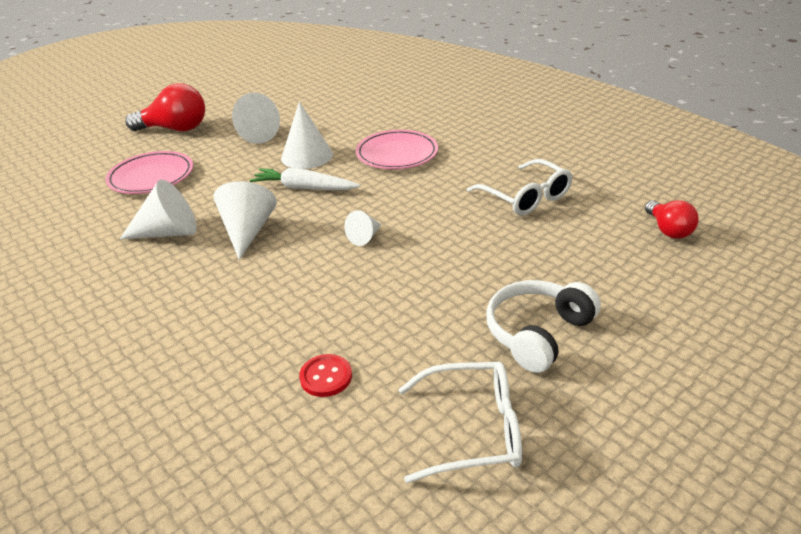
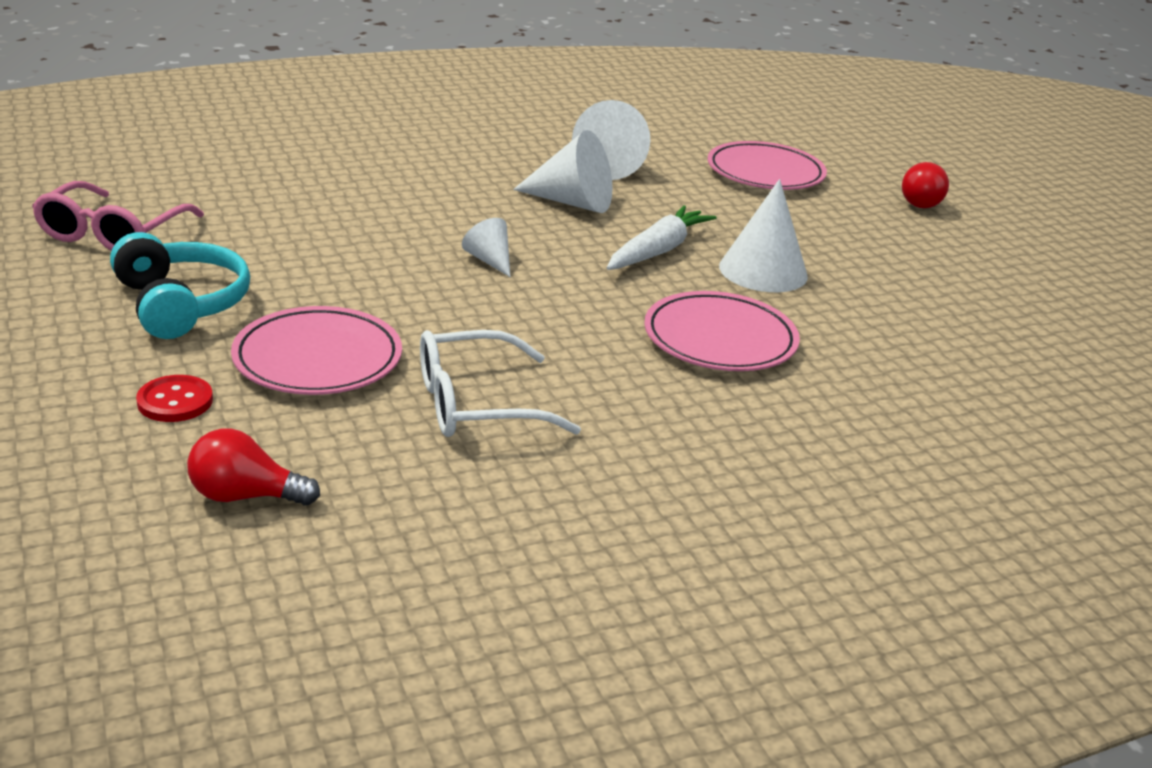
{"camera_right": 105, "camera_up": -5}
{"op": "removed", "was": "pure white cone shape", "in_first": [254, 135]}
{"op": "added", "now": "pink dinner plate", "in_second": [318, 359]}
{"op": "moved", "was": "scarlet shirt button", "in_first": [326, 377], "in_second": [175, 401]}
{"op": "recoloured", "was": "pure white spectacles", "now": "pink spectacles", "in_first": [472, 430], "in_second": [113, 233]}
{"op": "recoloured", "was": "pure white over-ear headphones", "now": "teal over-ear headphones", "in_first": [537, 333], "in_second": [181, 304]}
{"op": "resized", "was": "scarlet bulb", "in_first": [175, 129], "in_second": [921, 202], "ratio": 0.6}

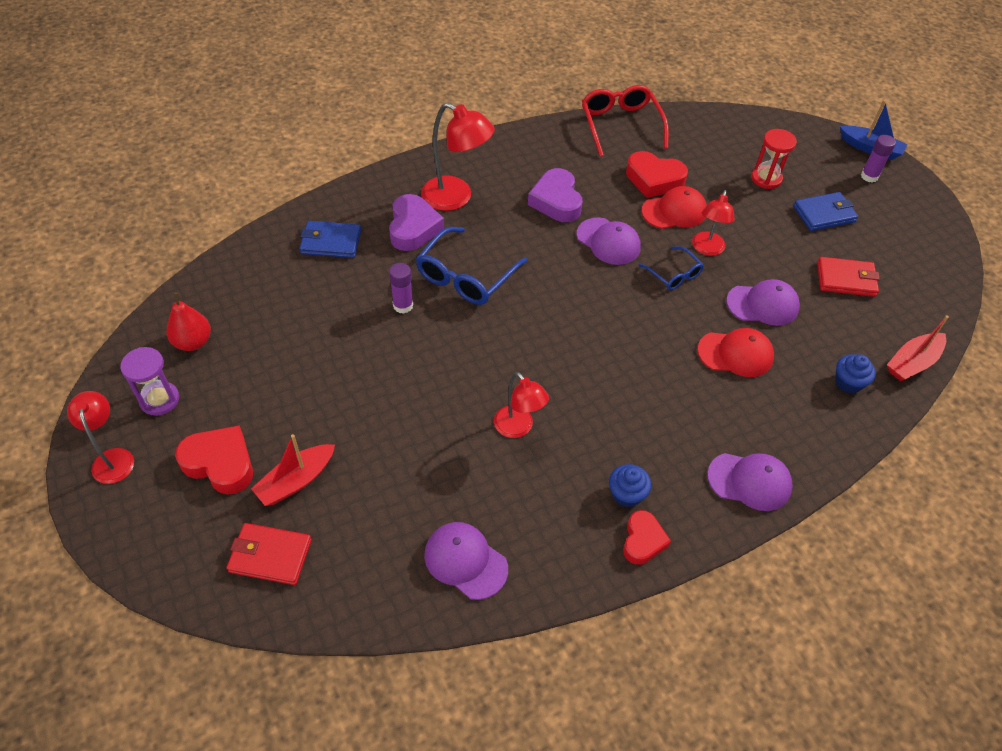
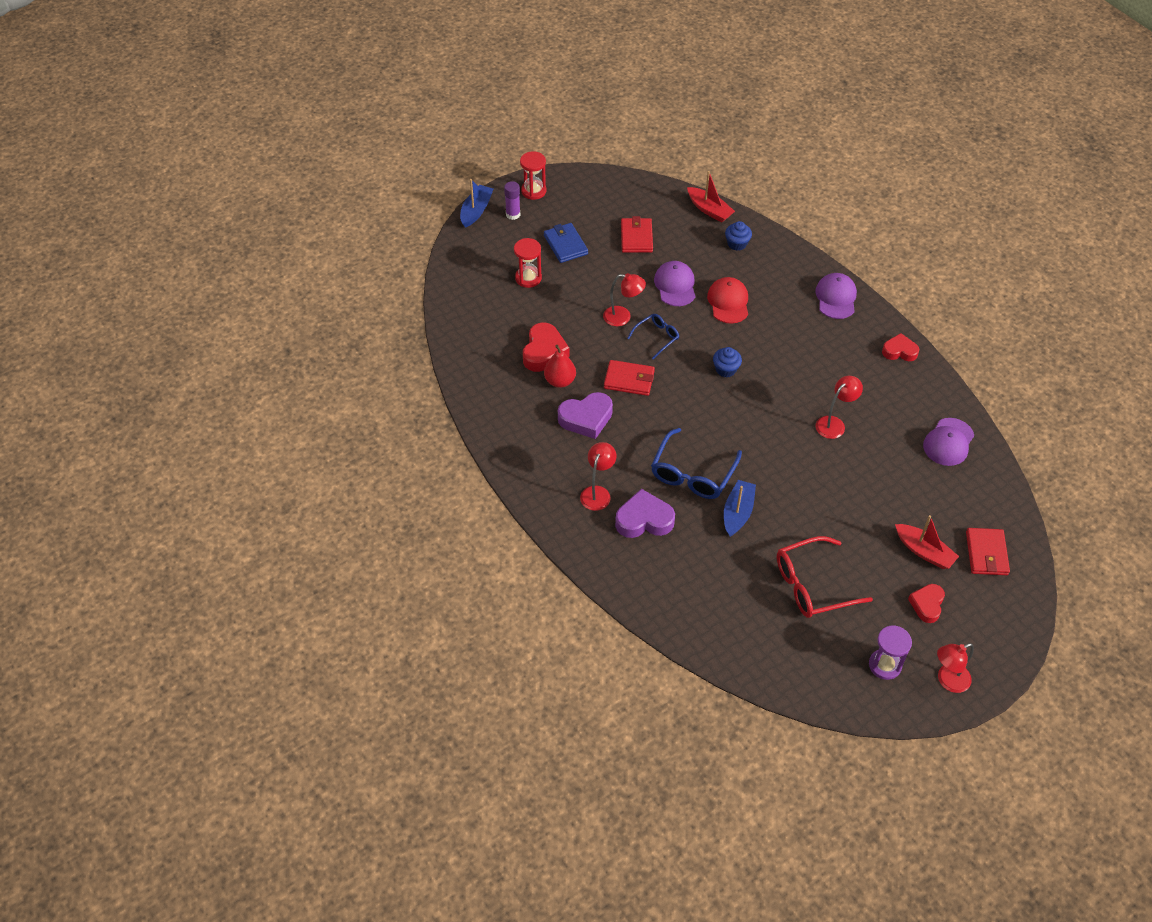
{"camera_right": -95, "camera_up": 0}
{"op": "removed", "was": "cobalt wallet", "in_first": [331, 242]}
{"op": "removed", "was": "scarlet baseball cap", "in_first": [674, 211]}
{"op": "added", "now": "scarlet sandglass", "in_second": [533, 191]}
{"op": "moved", "was": "scarlet pear fruit", "in_first": [193, 342], "in_second": [560, 381]}
{"op": "moved", "was": "scarlet spectacles", "in_first": [621, 125], "in_second": [813, 585]}
{"op": "moved", "was": "cobalt muffin", "in_first": [626, 494], "in_second": [725, 369]}
{"op": "replaced", "was": "purple stick of glue", "now": "cobalt toy boat", "in_first": [403, 305], "in_second": [737, 513]}
{"op": "replaced", "was": "purple baseball cap", "now": "scarlet wallet", "in_first": [608, 241], "in_second": [629, 380]}
{"op": "turned", "was": "cobalt spectacles", "in_first": [466, 276], "in_second": [693, 473], "clockwise": 90}
{"op": "resized", "was": "scarlet heart shape", "in_first": [220, 463], "in_second": [927, 604], "ratio": 0.66}
{"op": "resized", "was": "scarlet lamp", "in_first": [456, 198], "in_second": [597, 493], "ratio": 0.64}

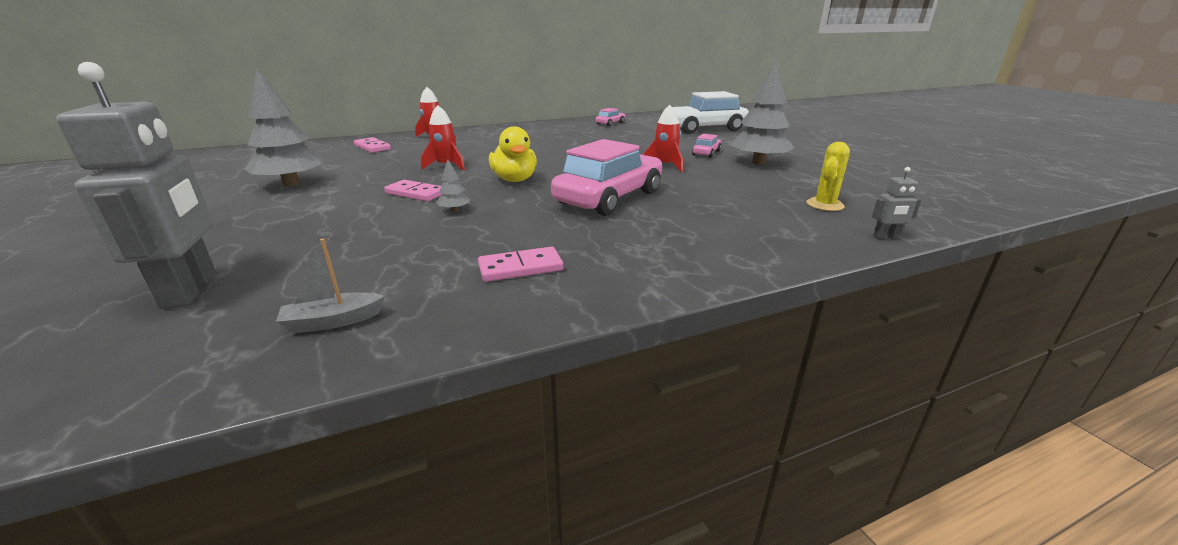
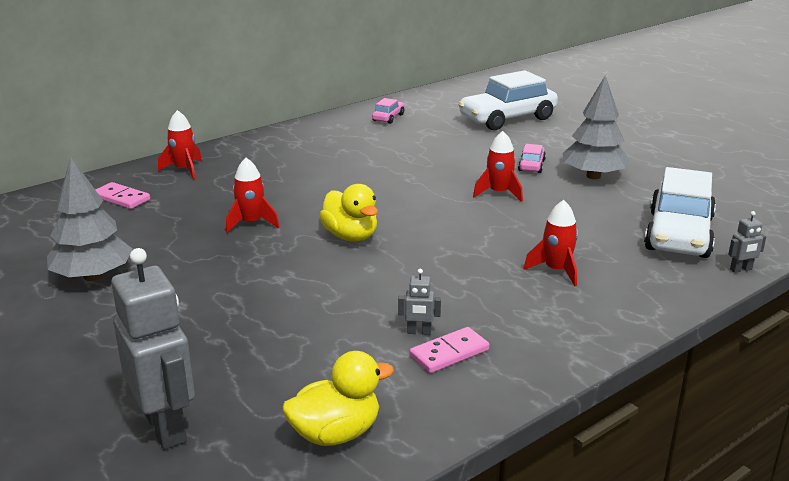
{"camera_right": -15, "camera_up": 0}
{"op": "removed", "was": "pink domino tile", "in_first": [415, 193]}
{"op": "removed", "was": "ash-grey tree", "in_first": [454, 210]}
{"op": "removed", "was": "pink car", "in_first": [609, 198]}
{"op": "added", "now": "ash-grey robot figure", "in_second": [419, 332]}
{"op": "added", "now": "scarlet rocket", "in_second": [556, 270]}
{"op": "replaced", "was": "ash-grey toy boat", "now": "golden rubber duck", "in_first": [333, 321], "in_second": [336, 433]}
{"op": "replaced", "was": "golden saguaro cactus", "now": "pure white car", "in_first": [824, 205], "in_second": [678, 234]}

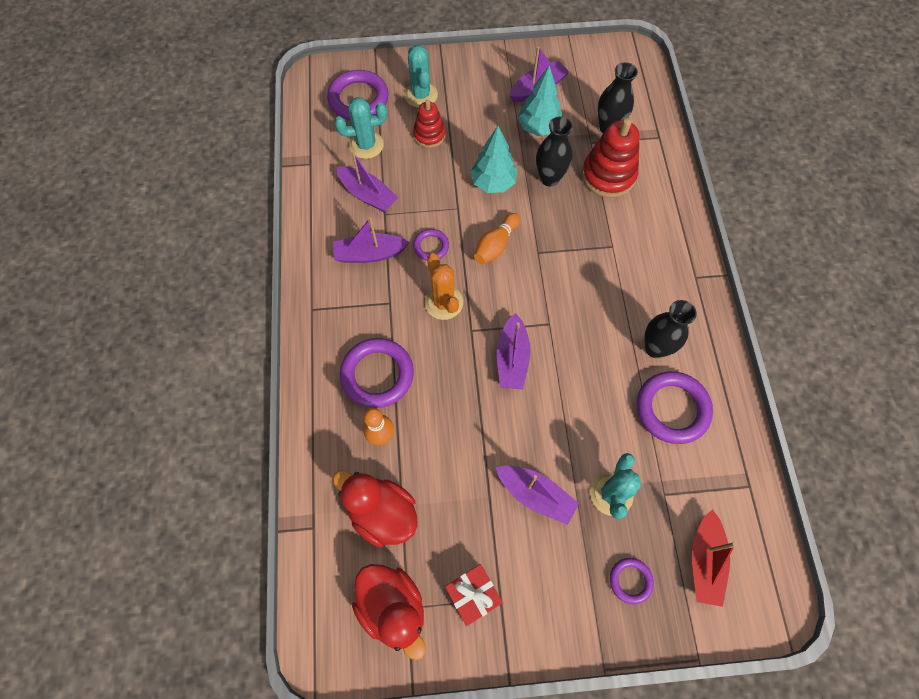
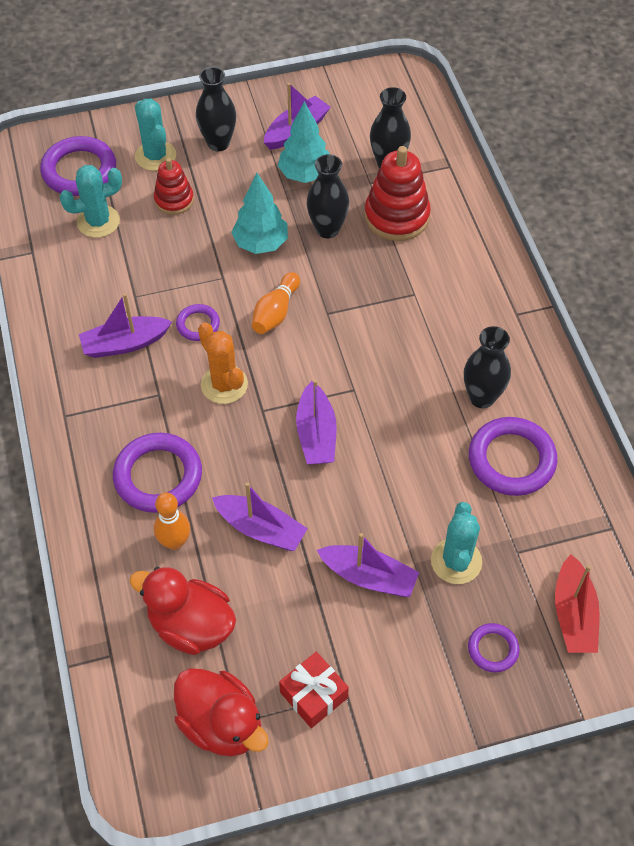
{"camera_right": -10, "camera_up": -10}
{"op": "added", "now": "black flower vase", "in_second": [218, 143]}
{"op": "moved", "was": "purple toy boat", "in_first": [368, 195], "in_second": [260, 529]}

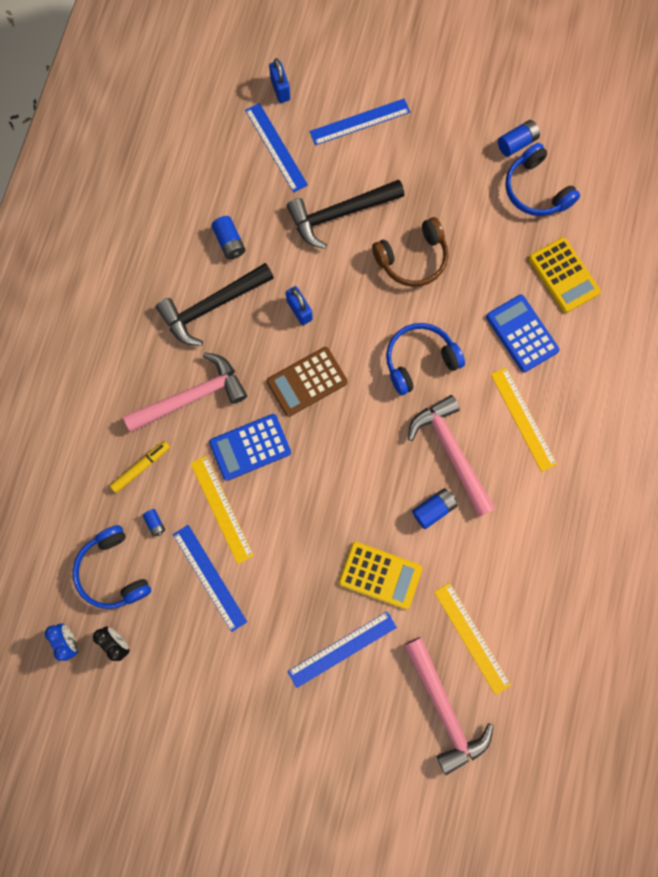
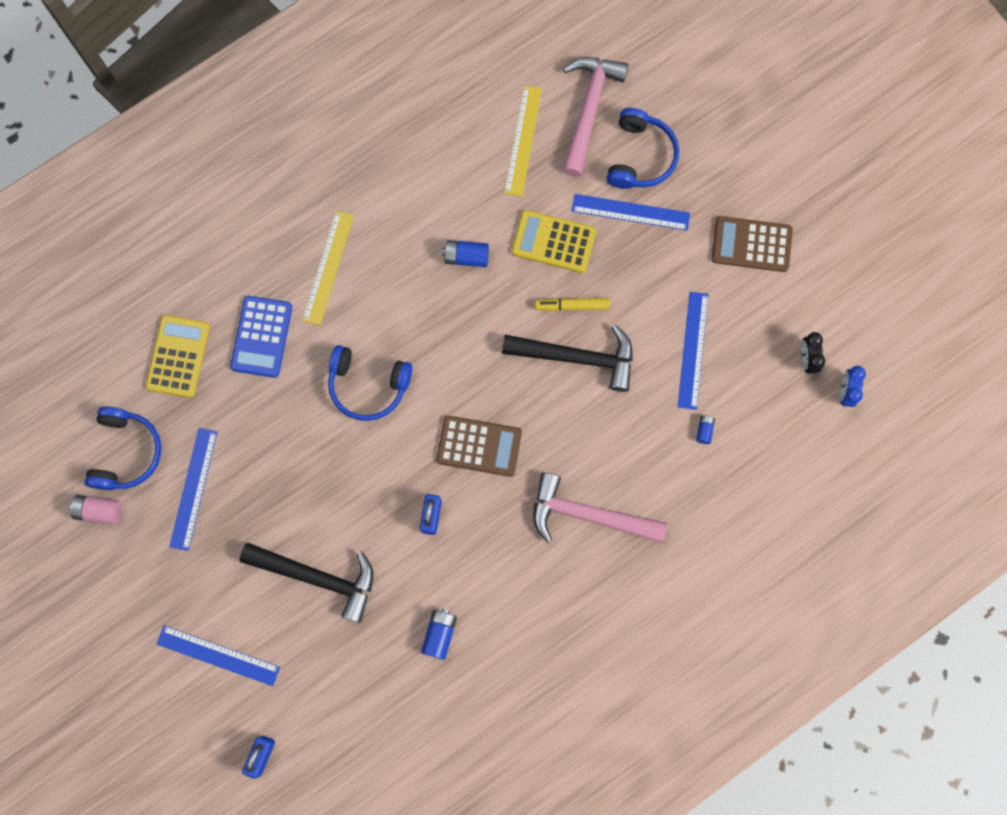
{"camera_right": -140, "camera_up": 0}
{"op": "removed", "was": "golden ruler", "in_first": [221, 509]}
{"op": "removed", "was": "cobalt pocket calculator", "in_first": [250, 447]}
{"op": "removed", "was": "brown over-ear headphones", "in_first": [412, 259]}
{"op": "removed", "was": "pink claw hammer", "in_first": [451, 452]}
{"op": "added", "now": "brown pocket calculator", "in_second": [751, 244]}
{"op": "moved", "was": "cobalt over-ear headphones", "in_first": [113, 571], "in_second": [640, 156]}
{"op": "moved", "was": "golden marker pen", "in_first": [141, 467], "in_second": [572, 306]}
{"op": "moved", "was": "black claw hammer", "in_first": [212, 306], "in_second": [577, 357]}
{"op": "moved", "was": "cobalt ruler", "in_first": [276, 147], "in_second": [193, 488]}
{"op": "recoloured", "was": "cobalt AA battery", "now": "pink AA battery", "in_first": [516, 143], "in_second": [99, 510]}
{"op": "turned", "was": "golden pocket calculator", "in_first": [380, 575], "in_second": [553, 242], "clockwise": -45}

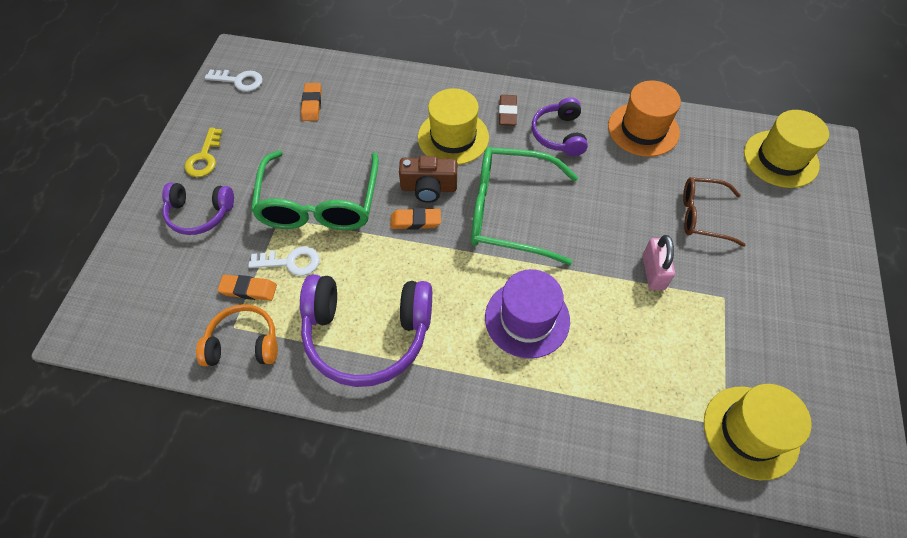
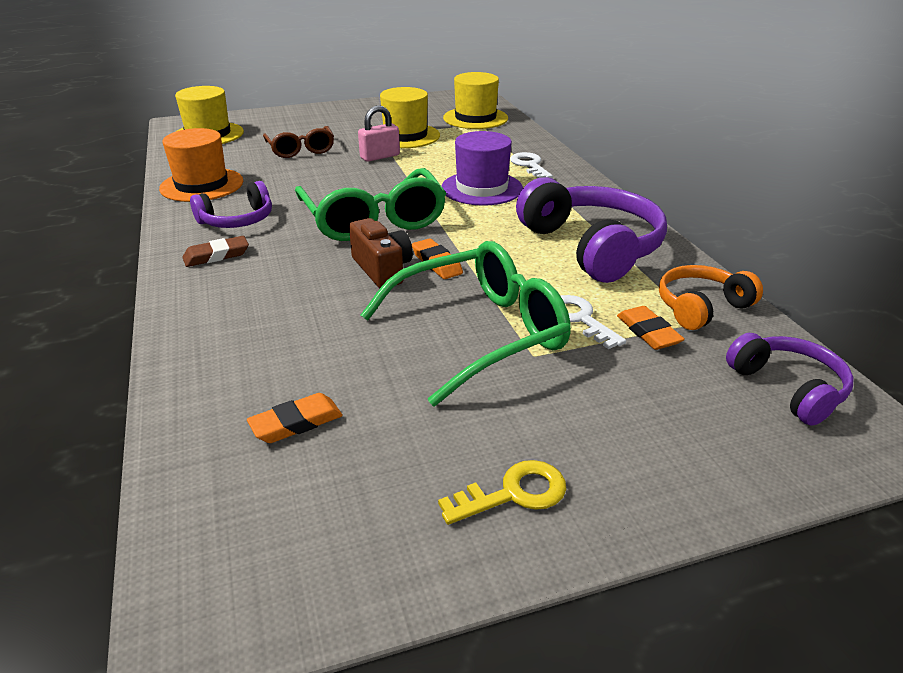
{"camera_right": -120, "camera_up": -25}
{"op": "moved", "was": "purple over-ear headphones", "in_first": [200, 214], "in_second": [788, 388]}
{"op": "moved", "was": "pure white key", "in_first": [239, 81], "in_second": [529, 165]}
{"op": "moved", "was": "golden top hat", "in_first": [453, 137], "in_second": [405, 136]}
{"op": "turned", "was": "orange over-ear headphones", "in_first": [243, 343], "in_second": [701, 307], "clockwise": 90}

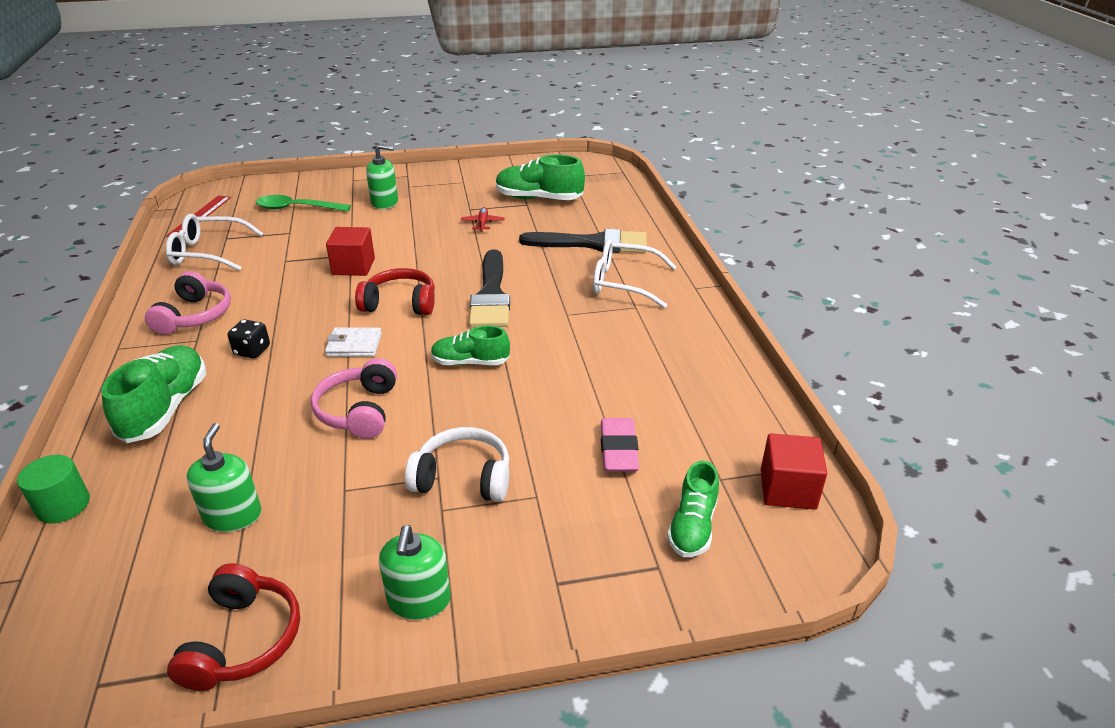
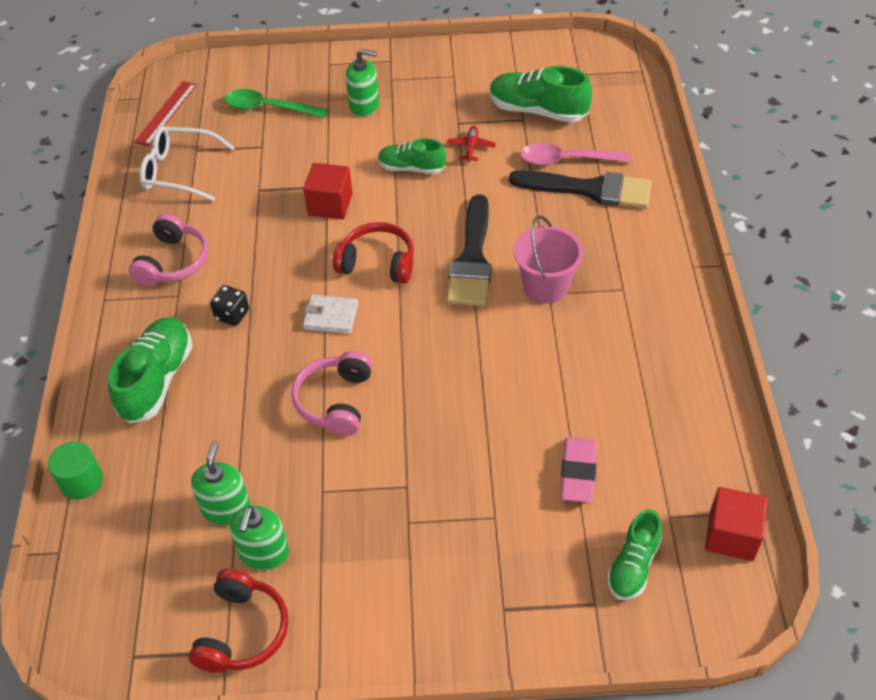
{"camera_right": 10, "camera_up": 15}
{"op": "removed", "was": "pure white over-ear headphones", "in_first": [463, 478]}
{"op": "removed", "was": "pure white spectacles", "in_first": [623, 282]}
{"op": "added", "now": "pink pail", "in_second": [545, 286]}
{"op": "added", "now": "pink spoon", "in_second": [567, 160]}
{"op": "moved", "was": "leaf-green soap pump", "in_first": [419, 600], "in_second": [264, 552]}
{"op": "moved", "was": "leaf-green lace-up shoe", "in_first": [470, 362], "in_second": [411, 168]}

